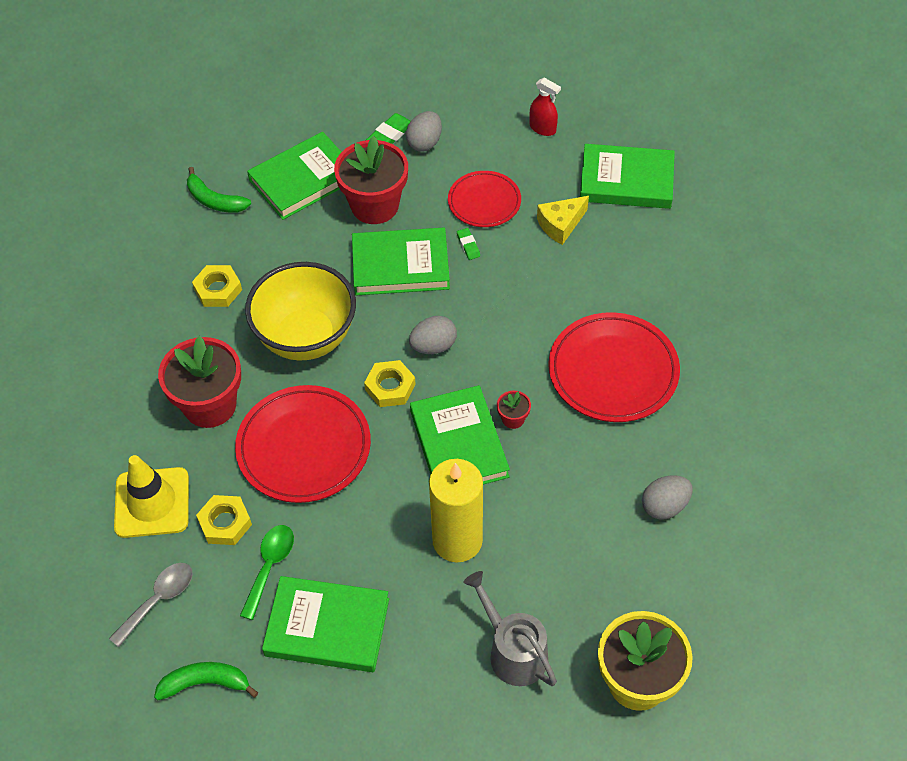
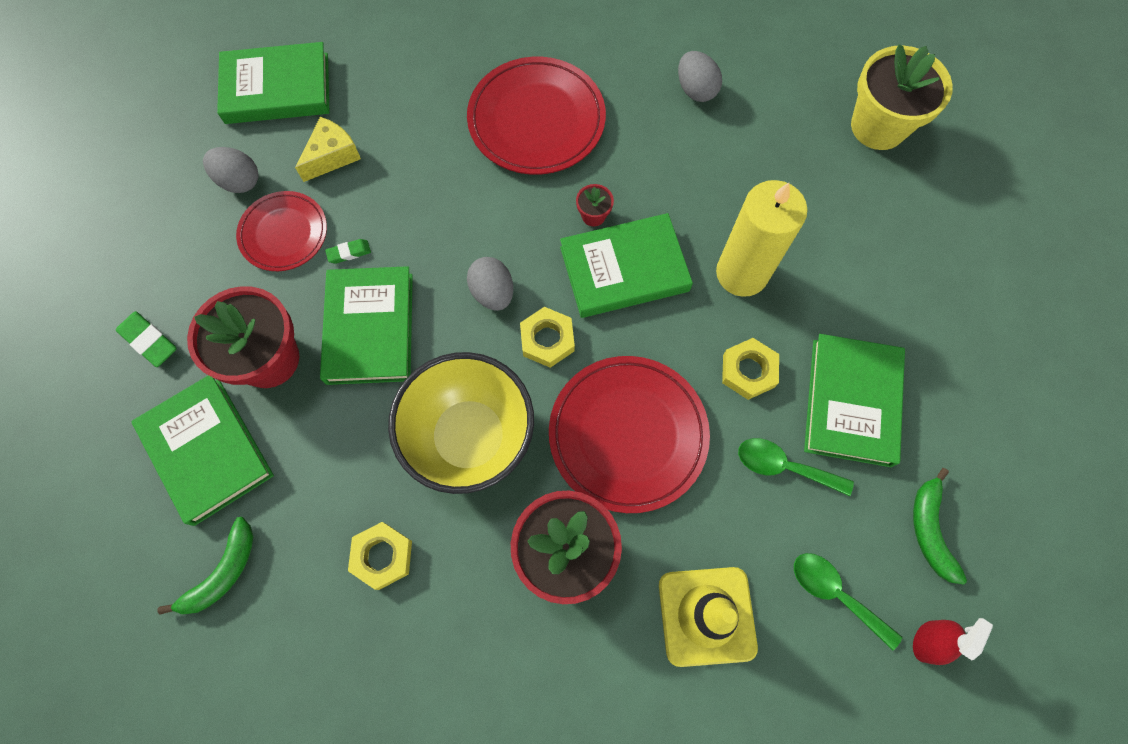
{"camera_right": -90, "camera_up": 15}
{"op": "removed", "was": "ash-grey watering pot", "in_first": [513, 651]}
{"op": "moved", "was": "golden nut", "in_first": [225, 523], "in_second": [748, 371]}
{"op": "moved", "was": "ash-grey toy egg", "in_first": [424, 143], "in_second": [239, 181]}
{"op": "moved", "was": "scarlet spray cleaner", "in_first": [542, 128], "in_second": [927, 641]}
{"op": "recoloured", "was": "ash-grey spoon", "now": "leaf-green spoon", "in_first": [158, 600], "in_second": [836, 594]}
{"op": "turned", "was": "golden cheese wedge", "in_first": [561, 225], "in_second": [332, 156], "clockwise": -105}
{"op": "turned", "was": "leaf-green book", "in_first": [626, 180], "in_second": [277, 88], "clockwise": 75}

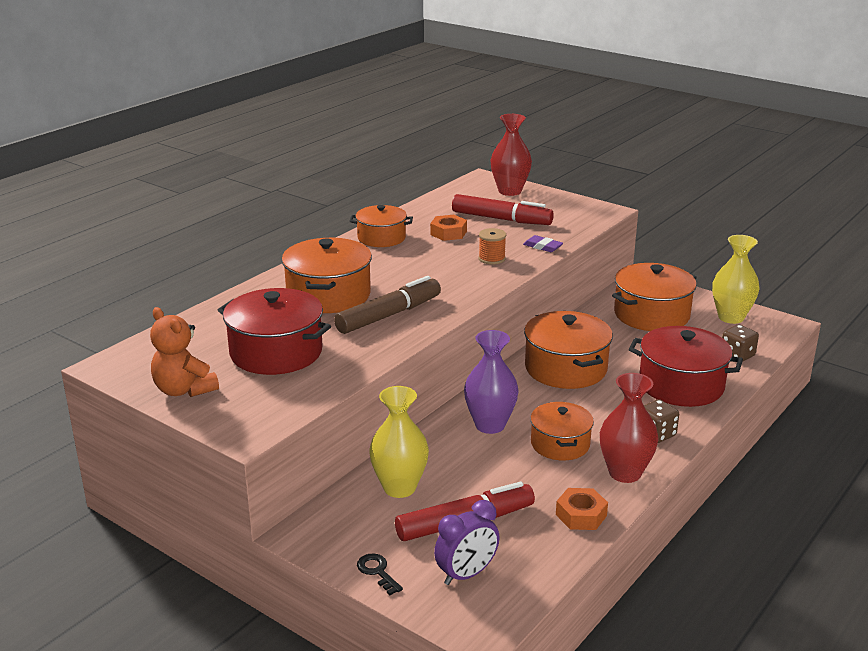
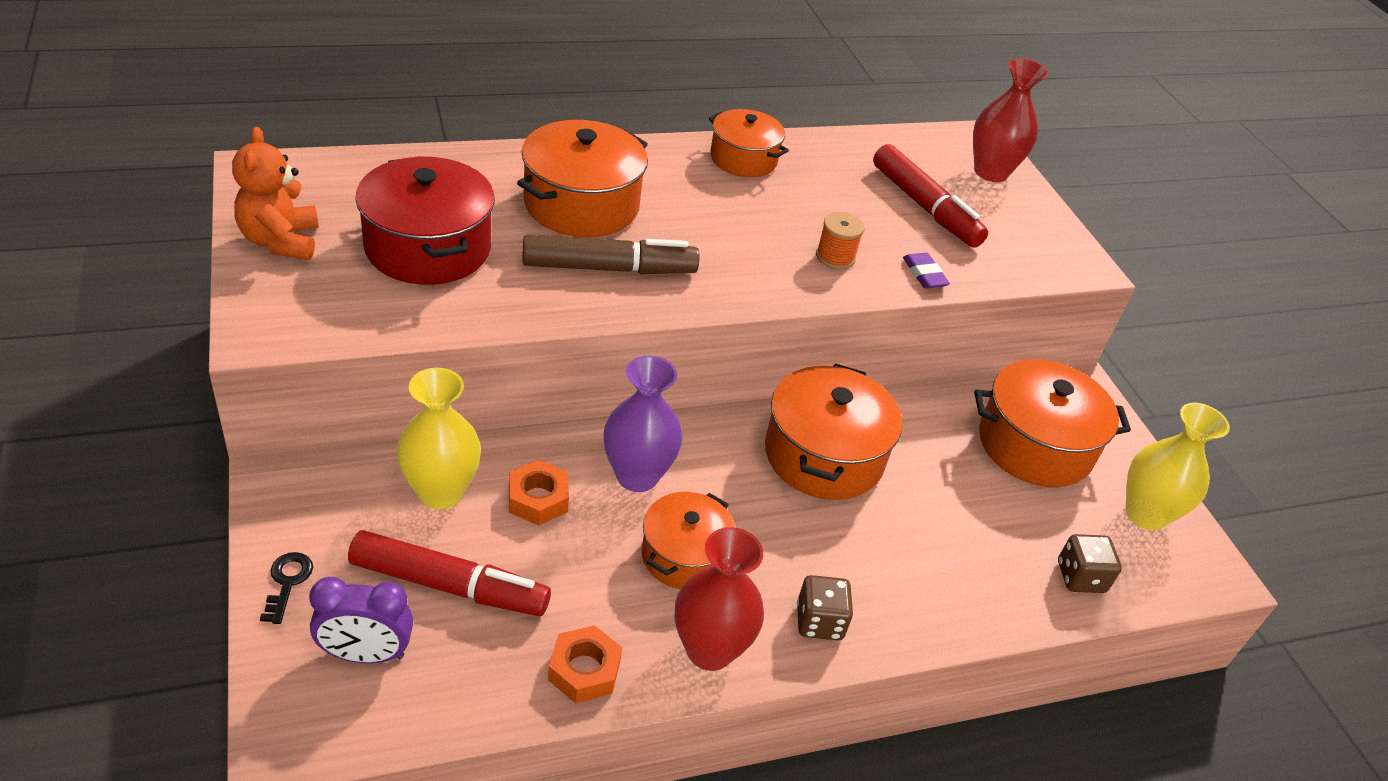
{"camera_right": 30, "camera_up": 15}
{"op": "removed", "was": "scarlet stockpot", "in_first": [681, 385]}
{"op": "moved", "was": "orange nut", "in_first": [448, 233], "in_second": [538, 499]}

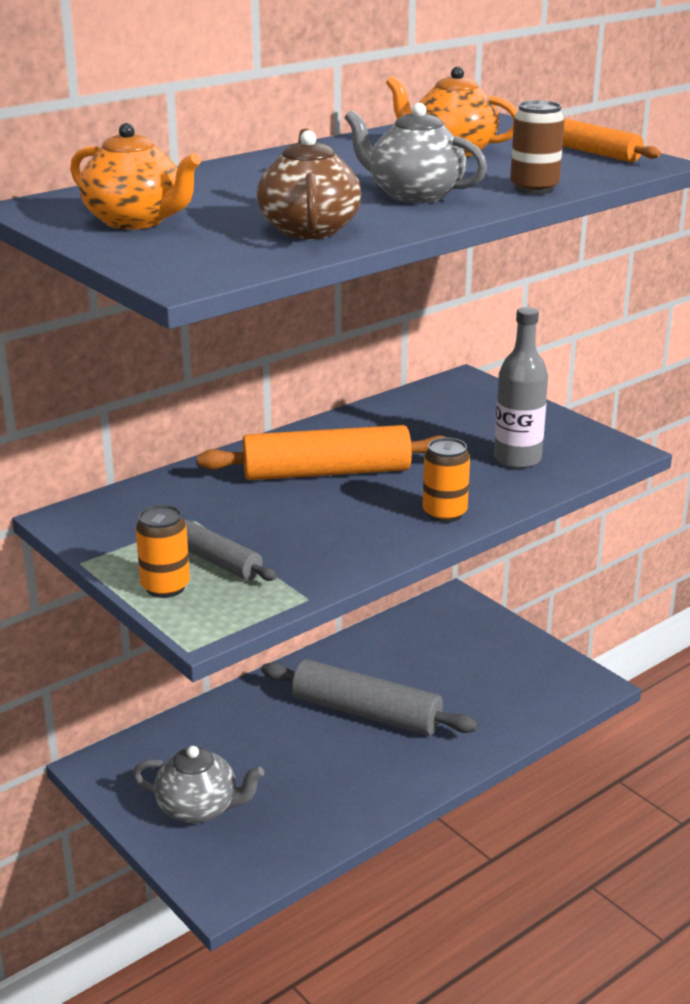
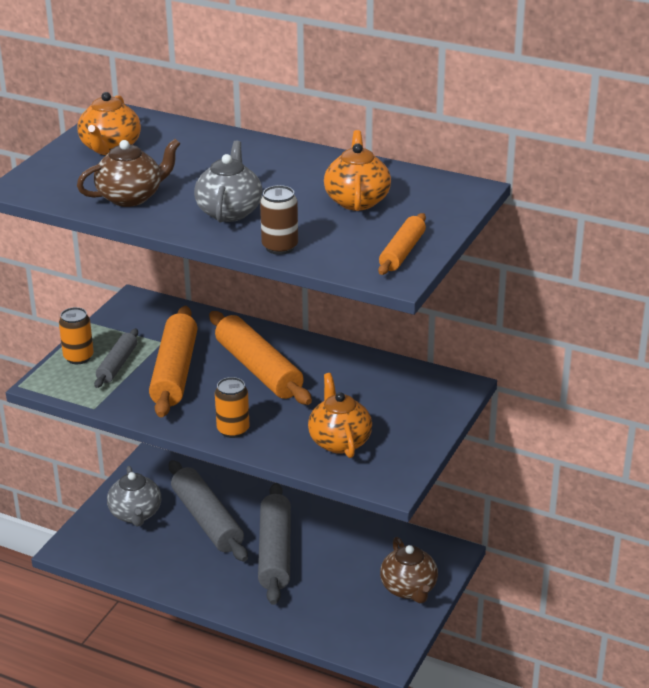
{"camera_right": 65, "camera_up": 5}
{"op": "added", "now": "orange dough roller", "in_second": [175, 372]}
{"op": "added", "now": "ash-grey dough roller", "in_second": [207, 520]}
{"op": "added", "now": "brown china teapot", "in_second": [409, 589]}
{"op": "replaced", "was": "ash-grey bottle", "now": "orange china teapot", "in_first": [517, 459], "in_second": [339, 441]}

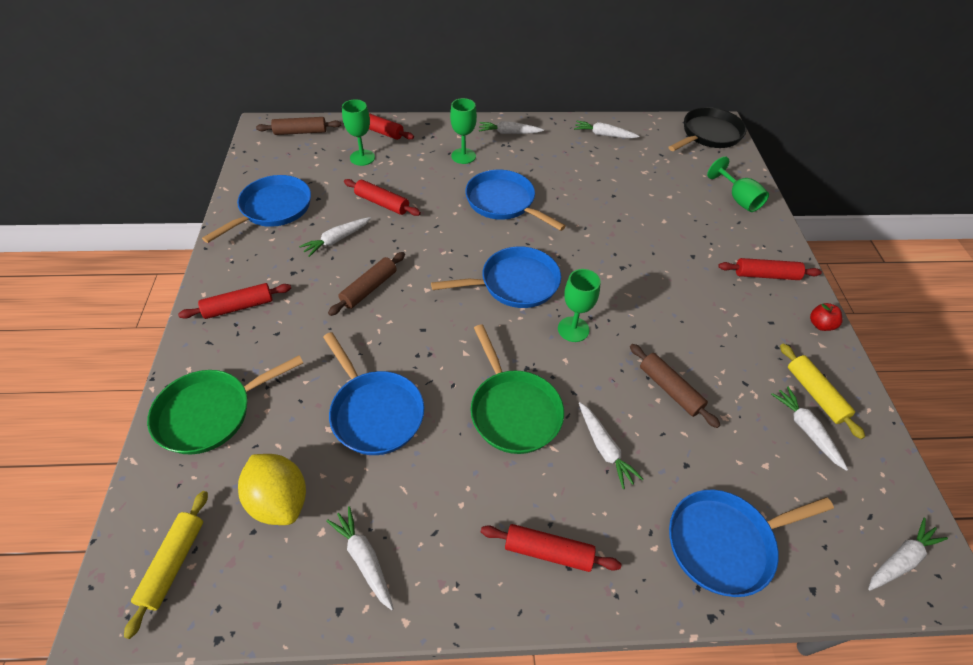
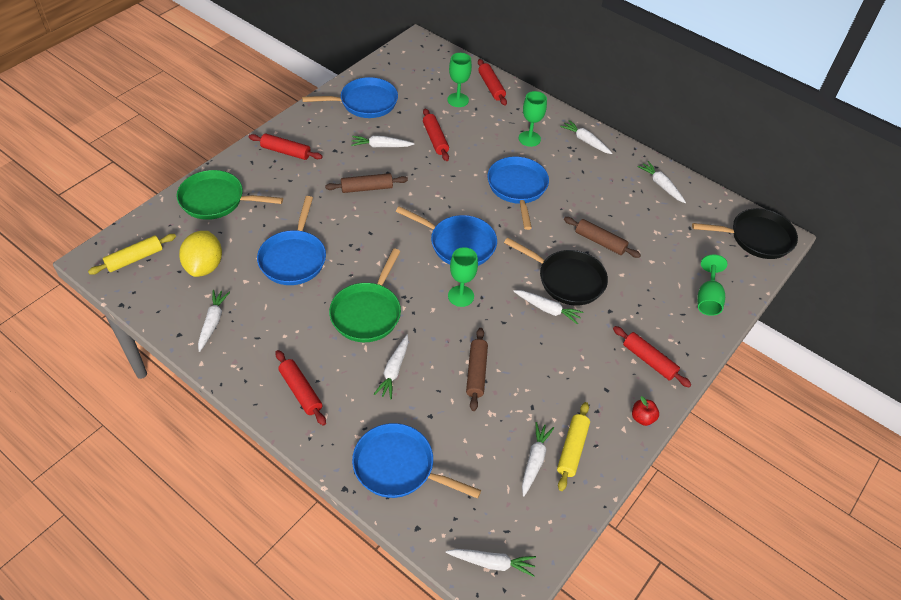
{"camera_right": 40, "camera_up": 0}
{"op": "added", "now": "black pan", "in_second": [567, 280]}
{"op": "added", "now": "pure white toy carrot", "in_second": [547, 309]}
{"op": "moved", "was": "brown dough roller", "in_first": [300, 132], "in_second": [600, 242]}

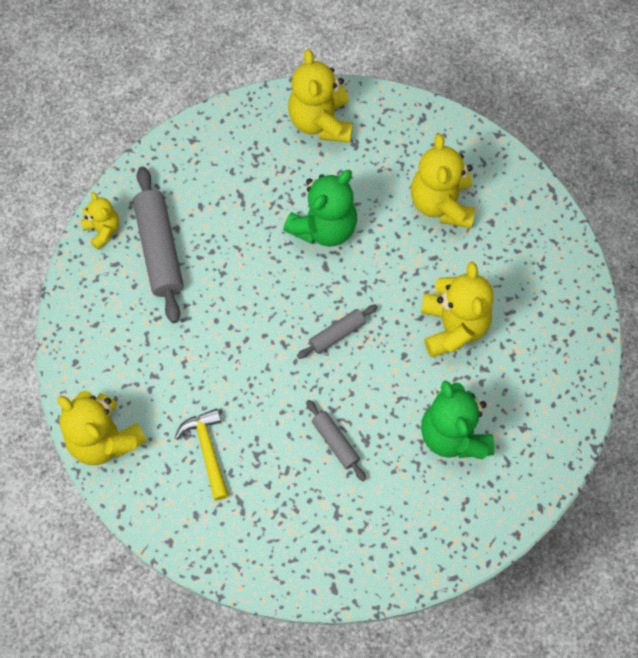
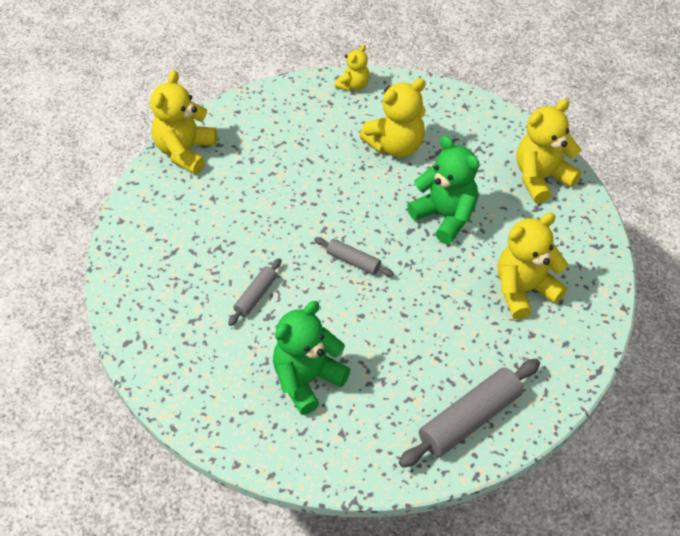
{"camera_right": 65, "camera_up": -15}
{"op": "removed", "was": "golden claw hammer", "in_first": [207, 450]}
{"op": "moved", "was": "ash-grey dough roller", "in_first": [159, 249], "in_second": [469, 419]}
{"op": "moved", "was": "golden stuffed bear", "in_first": [453, 327], "in_second": [395, 146]}
{"op": "turned", "was": "leaf-green stuffed bear", "in_first": [324, 227], "in_second": [445, 216], "clockwise": -150}

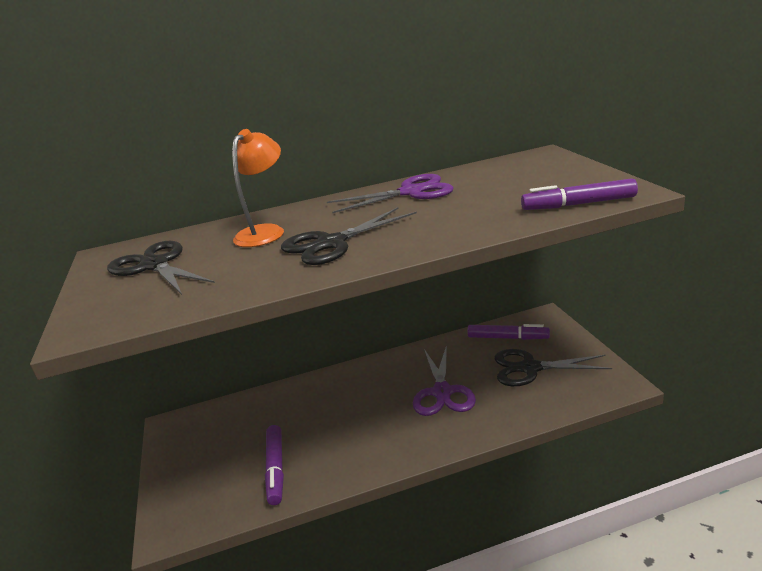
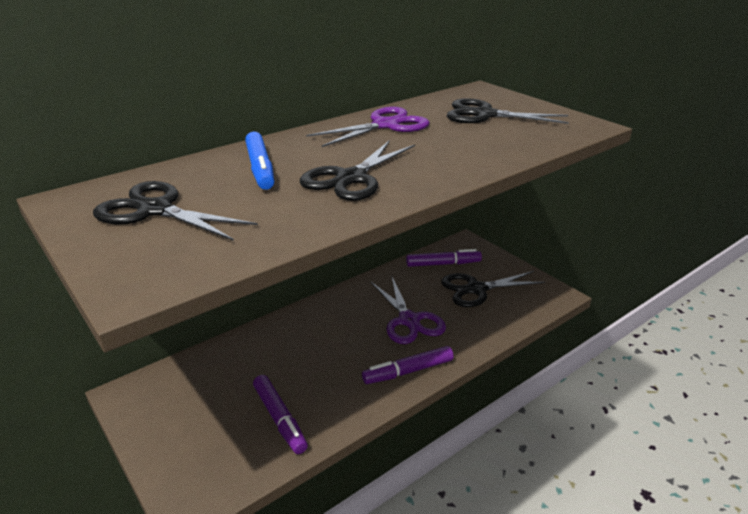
{"camera_right": -25, "camera_up": 5}
{"op": "added", "now": "black pair of scissors", "in_second": [484, 115]}
{"op": "moved", "was": "purple marker pen", "in_first": [579, 204], "in_second": [408, 371]}
{"op": "replaced", "was": "orange lamp", "now": "cobalt marker pen", "in_first": [265, 232], "in_second": [260, 168]}

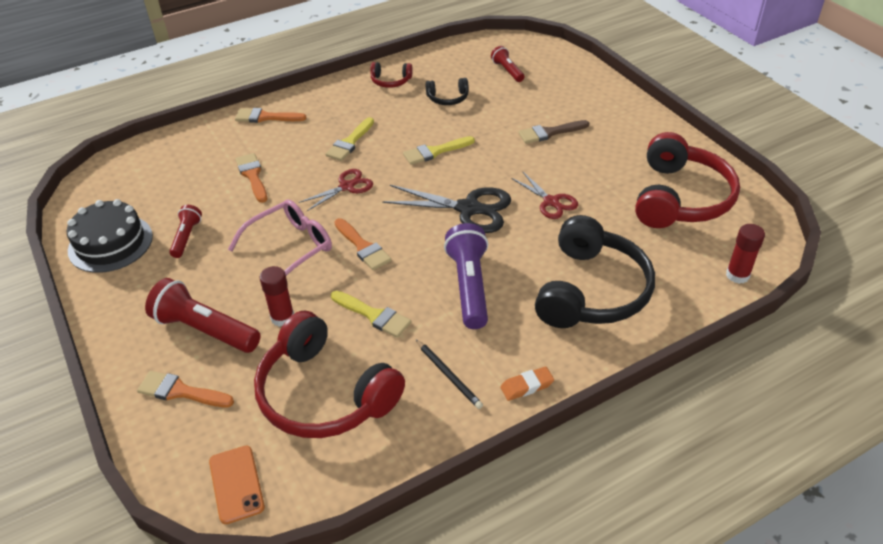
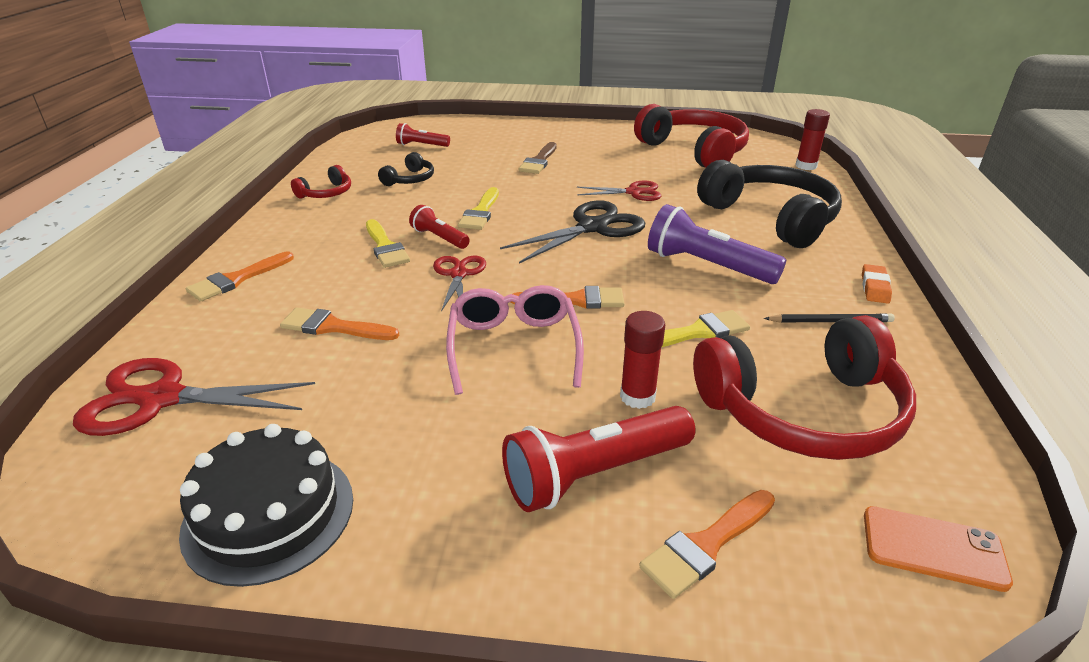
{"camera_right": -55, "camera_up": -10}
{"op": "added", "now": "scarlet pair of scissors", "in_second": [161, 398]}
{"op": "moved", "was": "scarlet flashlight", "in_first": [186, 237], "in_second": [439, 238]}

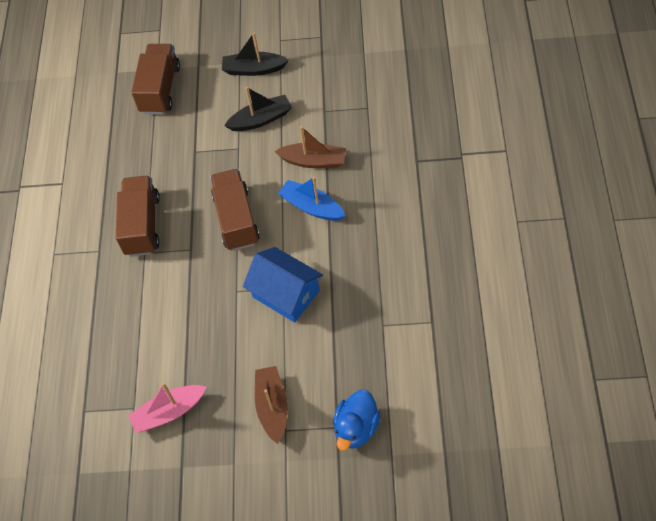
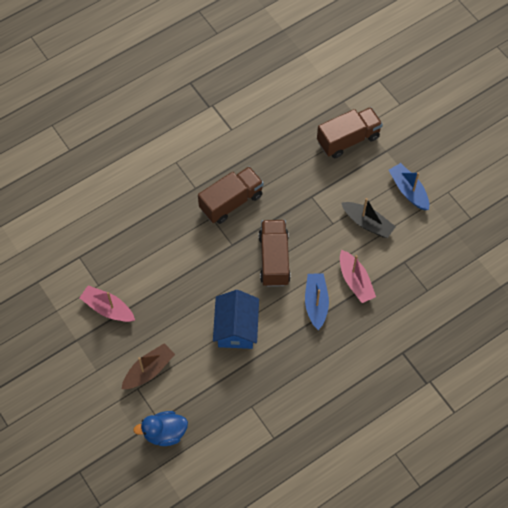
{"camera_right": 50, "camera_up": 5}
{"op": "recoloured", "was": "black toy boat", "now": "cobalt toy boat", "in_first": [254, 69], "in_second": [408, 190]}
{"op": "recoloured", "was": "brown toy boat", "now": "pink toy boat", "in_first": [313, 161], "in_second": [355, 281]}
{"op": "turned", "was": "brown toy truck", "in_first": [236, 219], "in_second": [274, 259], "clockwise": -45}

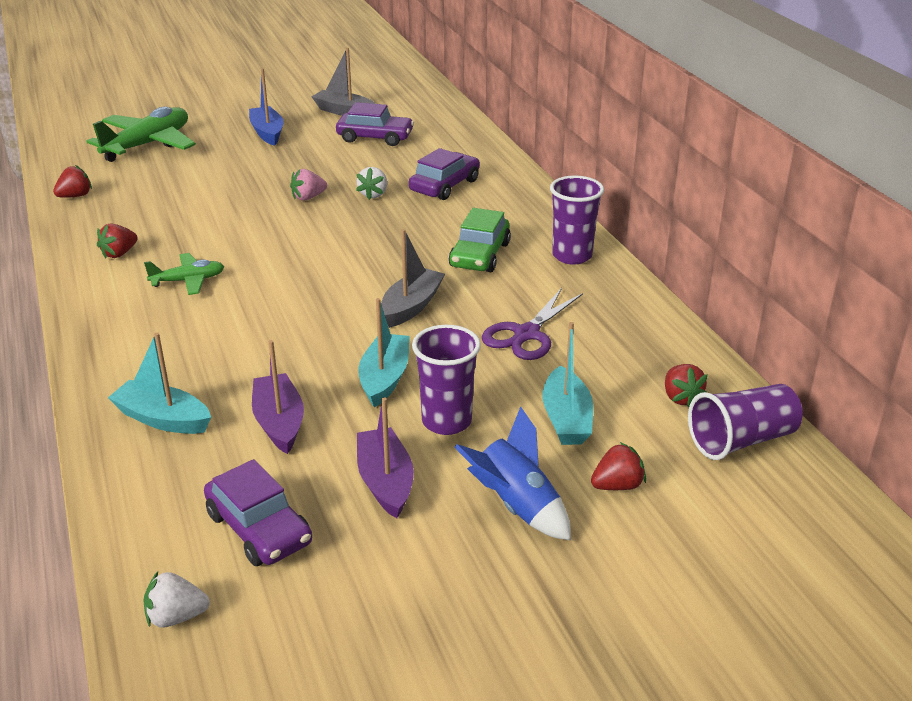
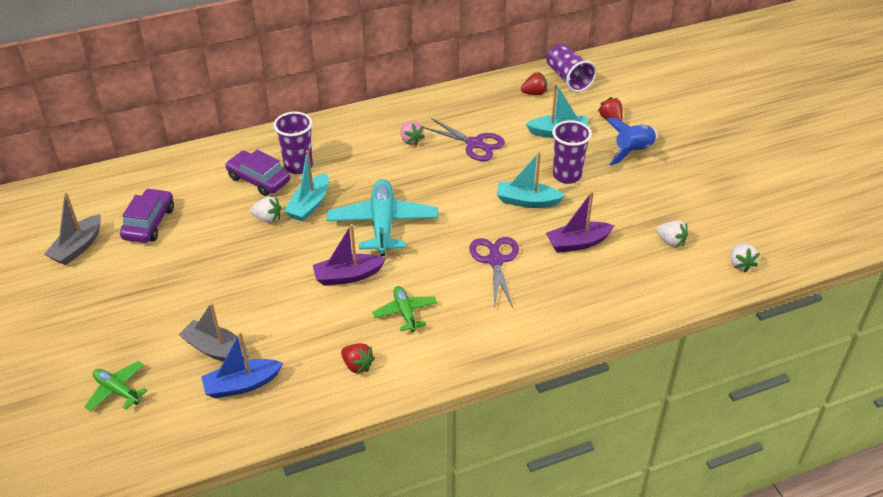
{"camera_right": -90, "camera_up": 10}
{"op": "removed", "was": "scarlet toy strawberry", "in_first": [75, 196]}
{"op": "removed", "was": "leaf-green car", "in_first": [480, 255]}
{"op": "added", "now": "teal aeroplane", "in_second": [383, 224]}
{"op": "added", "now": "purple pair of scissors", "in_second": [495, 260]}
{"op": "moved", "was": "teal toy boat", "in_first": [163, 419], "in_second": [309, 205]}
{"op": "moved", "was": "cobalt toy boat", "in_first": [267, 133], "in_second": [242, 385]}
{"op": "moved", "was": "pink toy strawberry", "in_first": [308, 197], "in_second": [411, 140]}
{"op": "moved", "was": "purple toy boat", "in_first": [385, 482], "in_second": [348, 276]}
{"op": "moved", "was": "ash-grey toy boat", "in_first": [411, 306], "in_second": [216, 350]}
{"op": "moved", "was": "purple cup", "in_first": [572, 256], "in_second": [298, 166]}
{"op": "replaced", "was": "purple car", "now": "pure white toy strawberry", "in_first": [259, 529], "in_second": [671, 241]}
{"op": "resized", "was": "leaf-green aeroplane", "in_first": [148, 144], "in_second": [117, 390], "ratio": 0.54}

